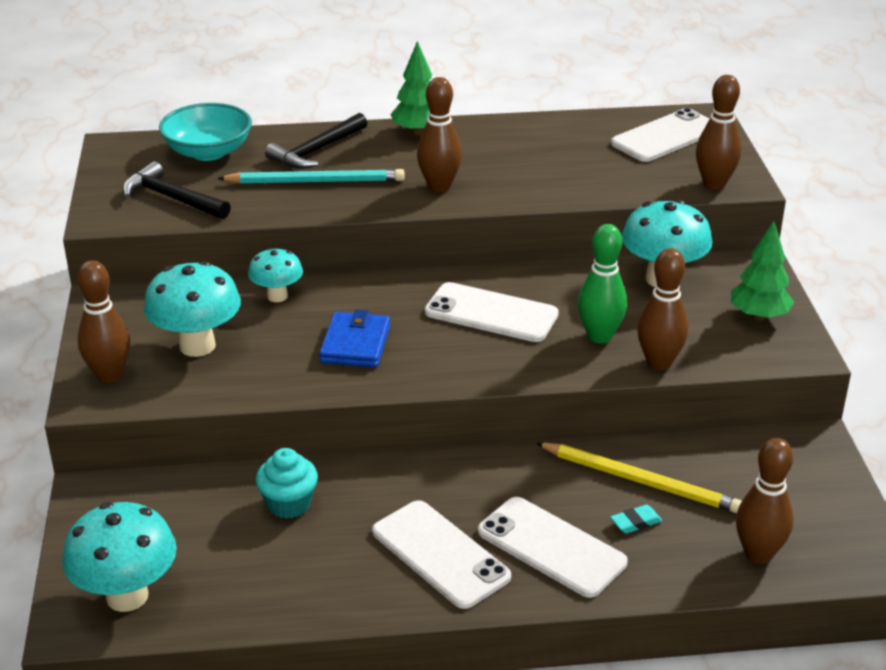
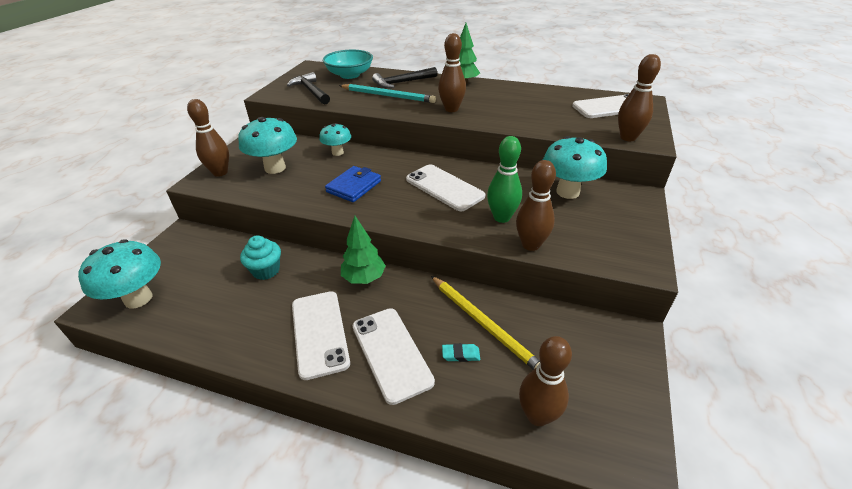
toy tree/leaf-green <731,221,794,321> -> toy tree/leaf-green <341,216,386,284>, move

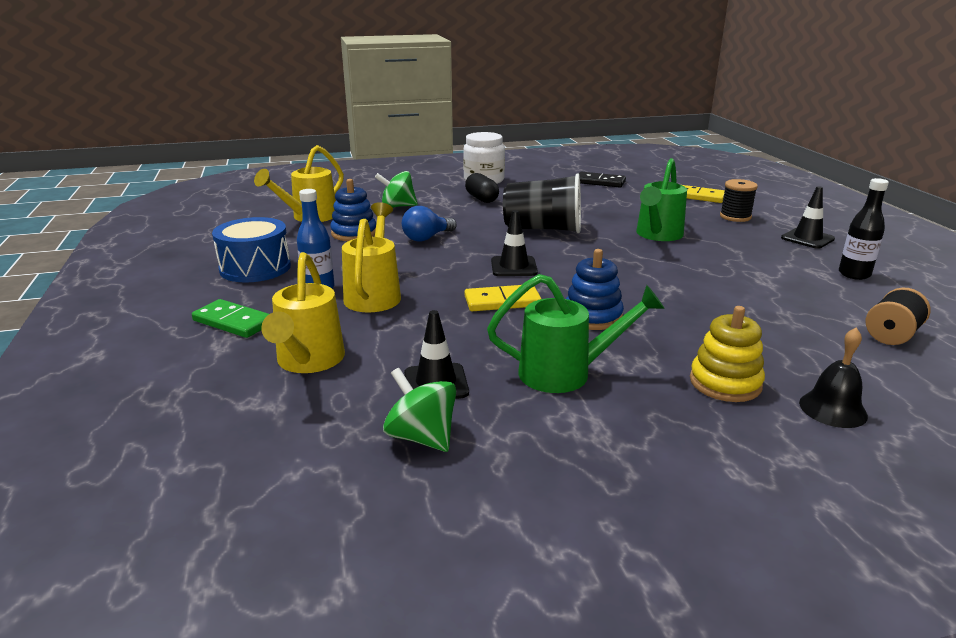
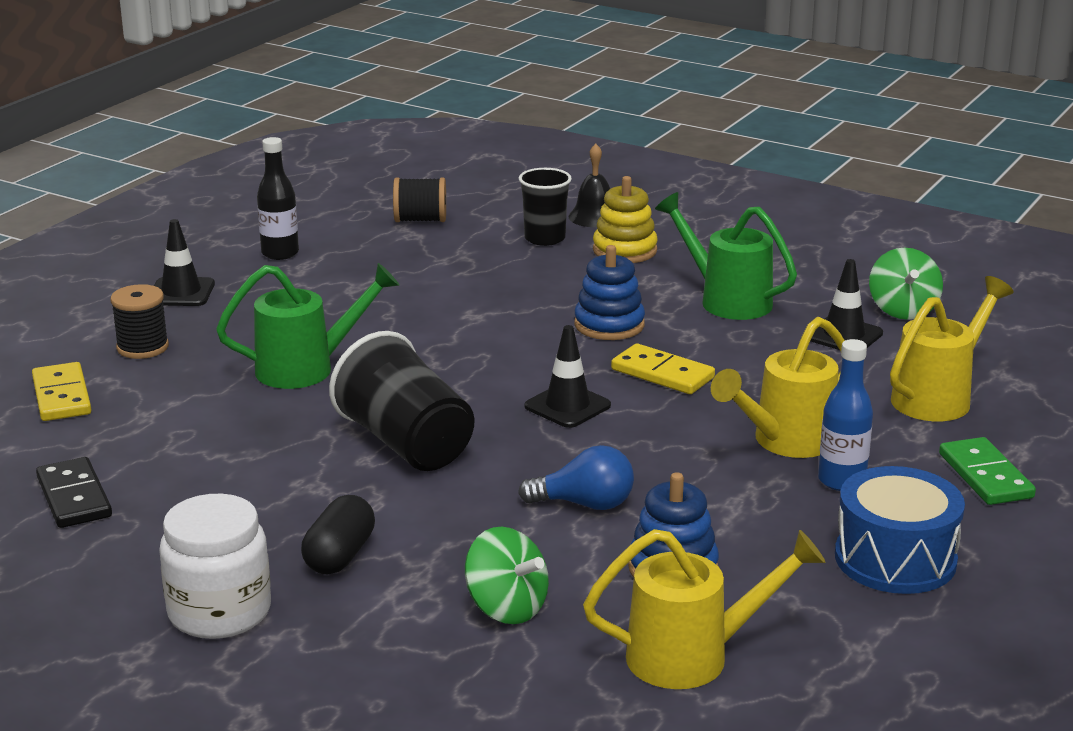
none -> cup/black <519,168,572,246>

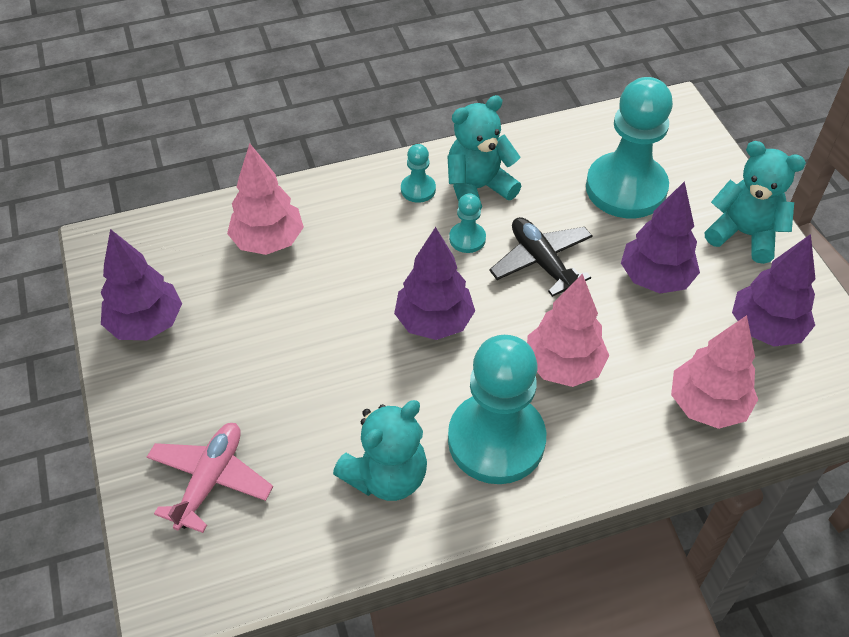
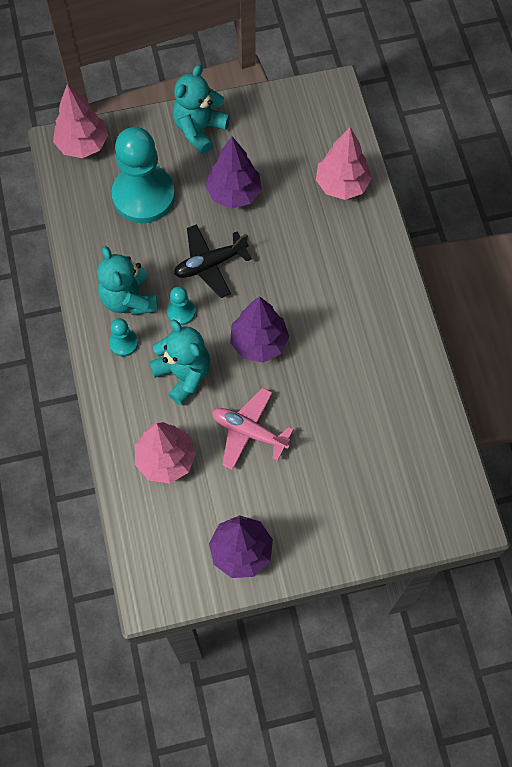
chess pawn/teal <448,335,546,484> -> none
toy tree/purple <732,234,816,347> -> none
toy plane/pink <147,423,273,533> -> toy plane/pink <212,388,294,470>, move
stuffed bear/teal <333,400,427,501> -> stuffed bear/teal <149,320,210,405>, move
toy tree/pink <527,274,609,387> -> toy tree/pink <53,84,108,158>, move

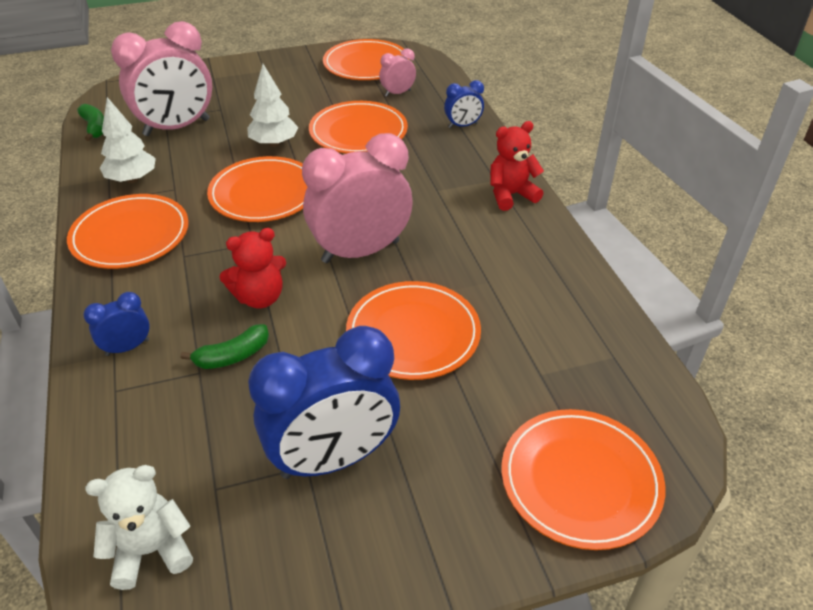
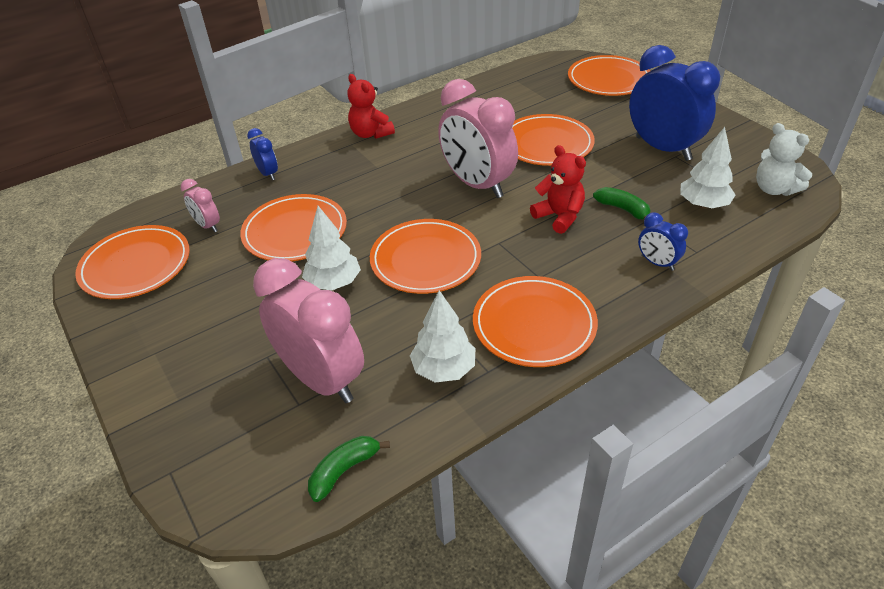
none -> toy tree/snow-white <680,127,736,209>

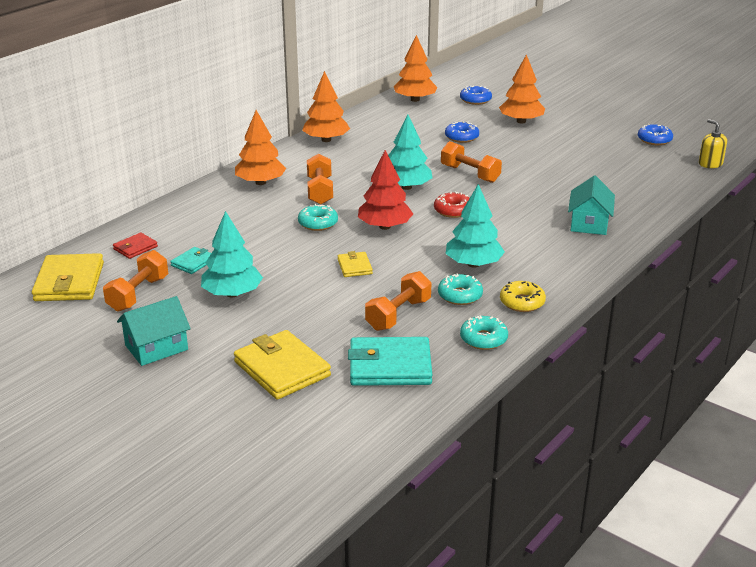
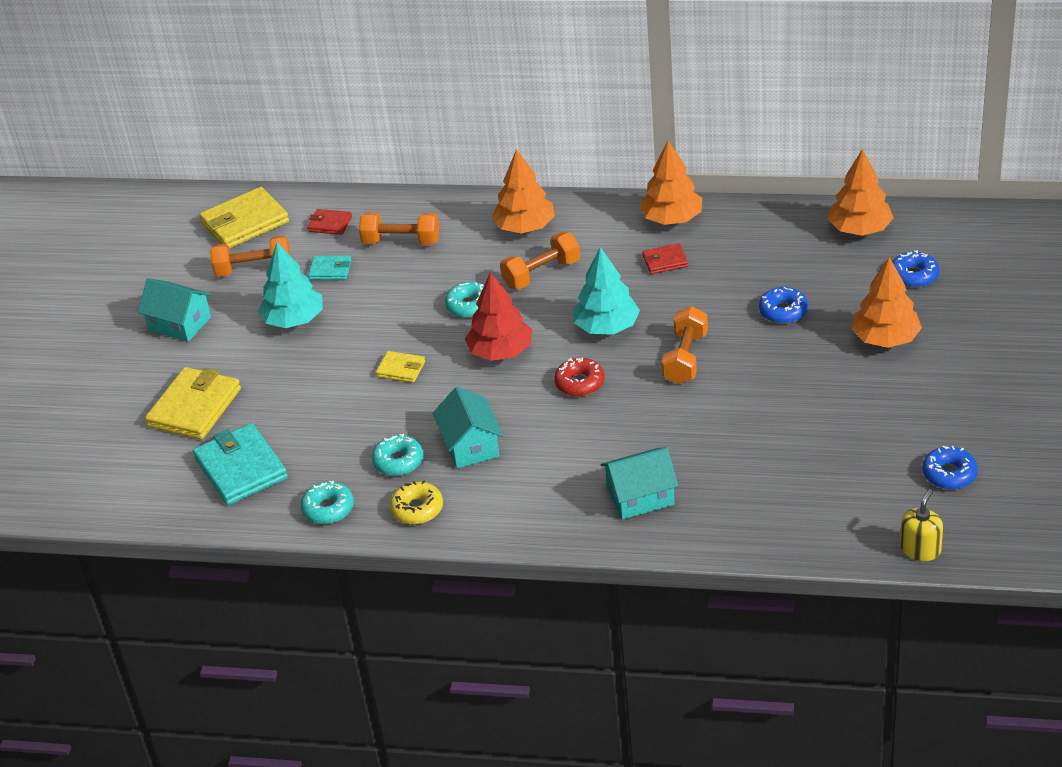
none -> card wallet/red <642,243,688,274>
dumbbell/orange-coloured <365,271,431,331> -> dumbbell/orange-coloured <359,212,439,245>, move
toy tree/teal <446,184,505,268> -> toy house/teal <433,387,503,469>
card wallet/bright yellow <338,251,373,277> -> card wallet/bright yellow <376,351,425,383>, 60 degrees clockwise

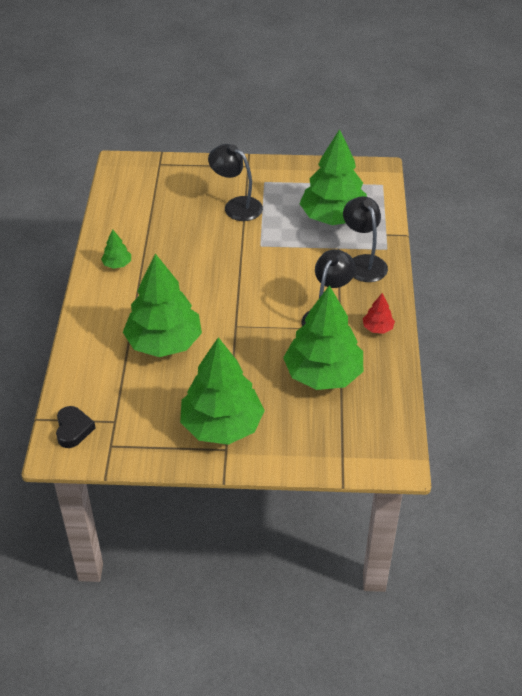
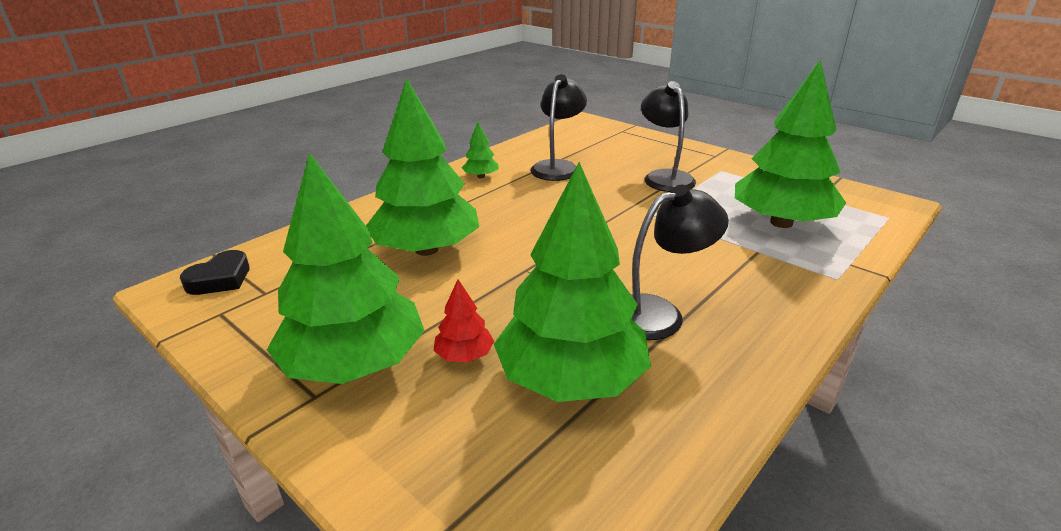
lamp/black <343,196,388,282> -> lamp/black <530,74,587,181>, move
toy tree/red <363,293,395,334> -> toy tree/red <433,279,494,363>, move

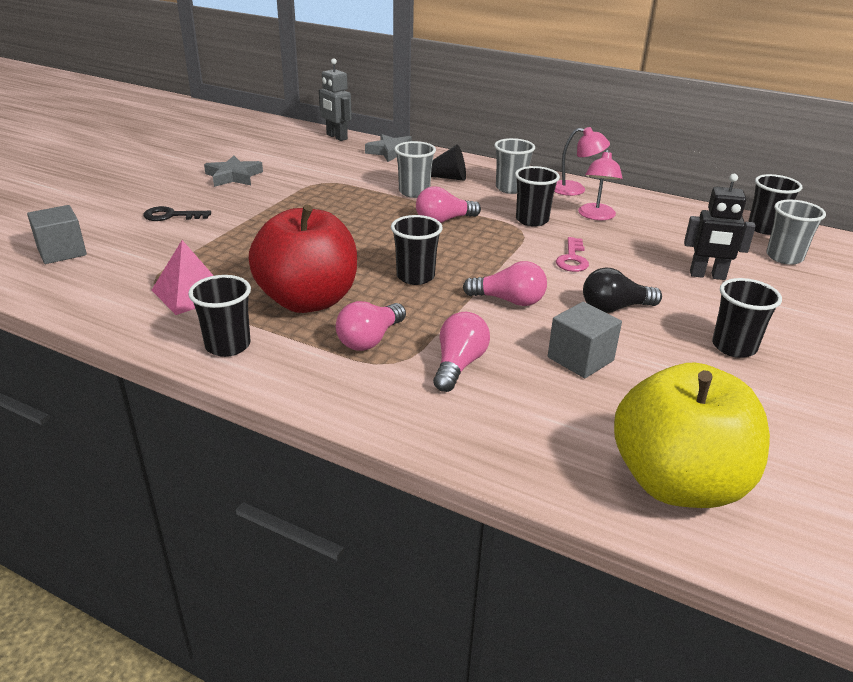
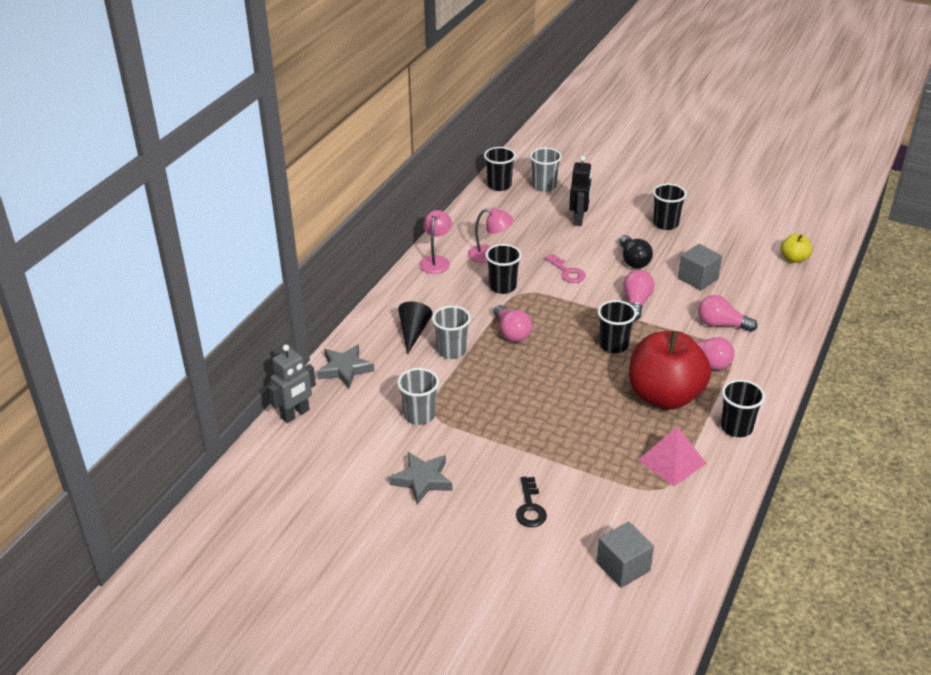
cup/ash-grey <494,138,535,194> -> cup/ash-grey <397,368,439,425>, move
latchkey/pink <556,237,589,272> -> latchkey/pink <545,254,586,283>, 45 degrees clockwise
apple/bright yellow <614,363,770,508> -> apple/bright yellow <781,234,812,263>, x0.43

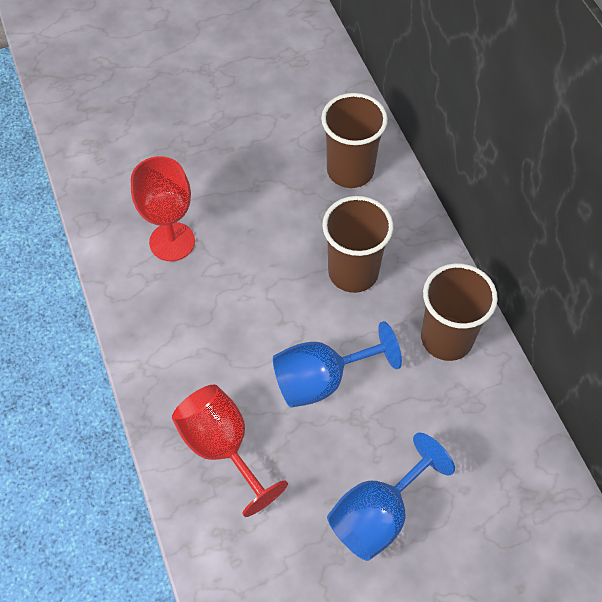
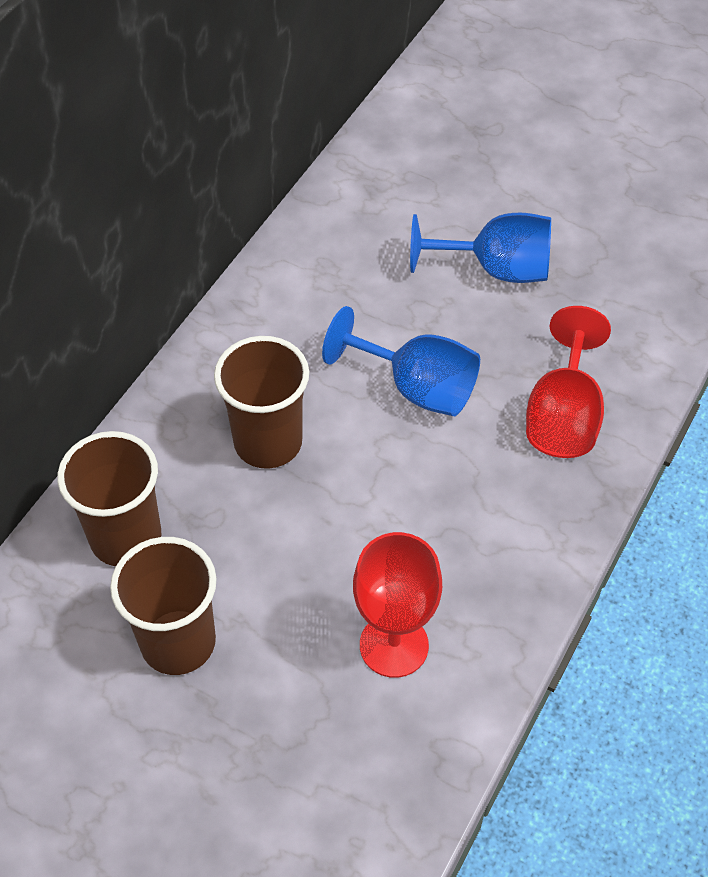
cup/dark brown <421,263,498,361> -> cup/dark brown <110,537,217,675>, move

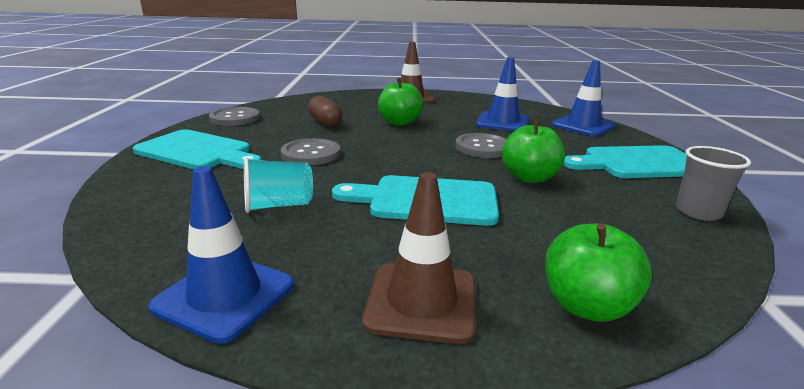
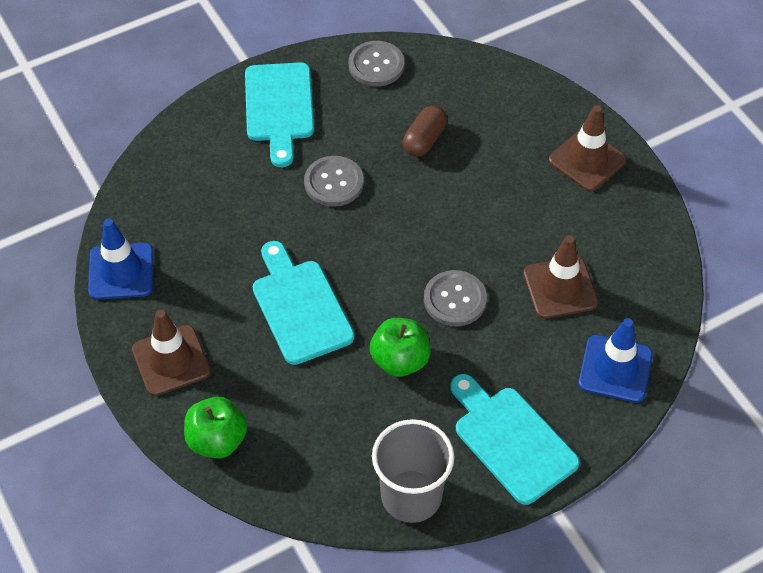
cup/teal <244,157,313,213> -> none
apple/leaf-green <378,78,423,126> -> none
traffic cone/royal blue <476,57,529,131> -> traffic cone/dark brown <523,235,599,319>
cup/ash-grey <676,146,751,221> -> cup/ash-grey <372,419,454,523>, x1.57

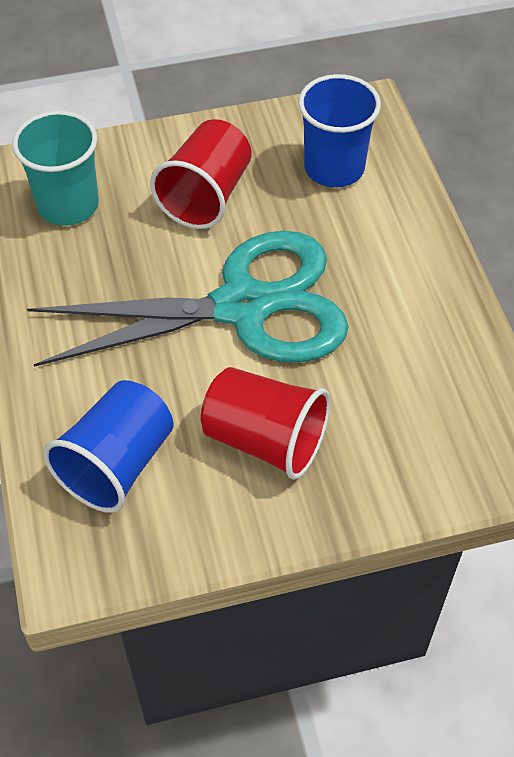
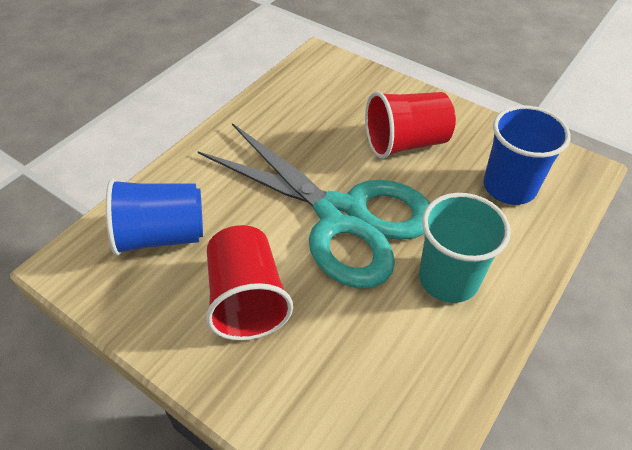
cup/teal <12,110,99,226> -> cup/teal <419,193,511,303>, move

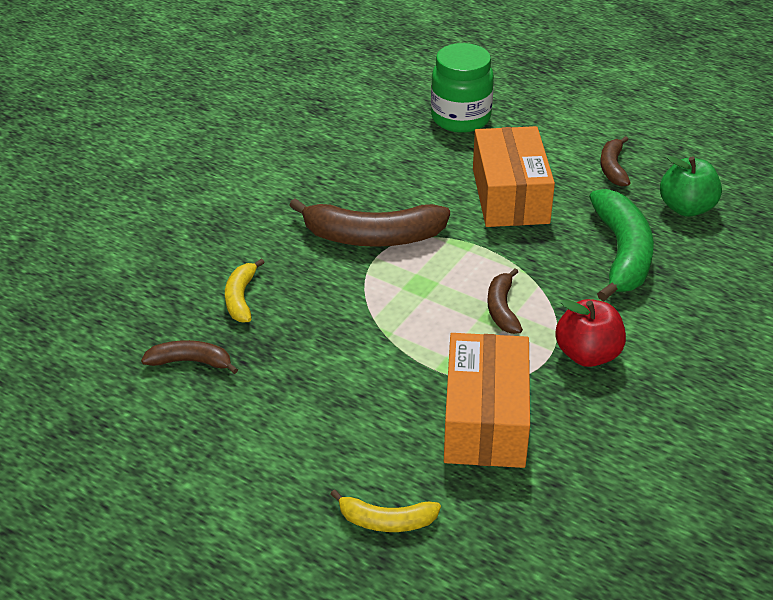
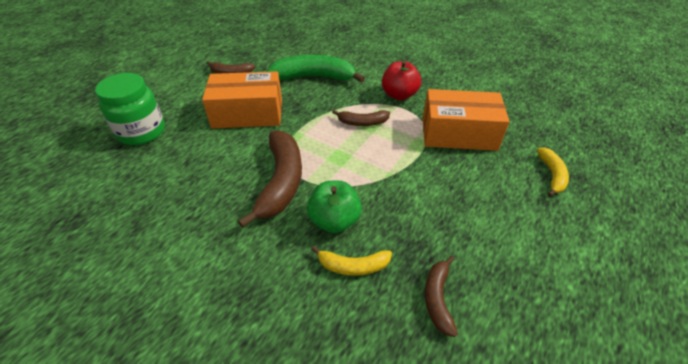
apple/leaf-green <660,156,722,217> -> apple/leaf-green <307,181,362,233>, move

